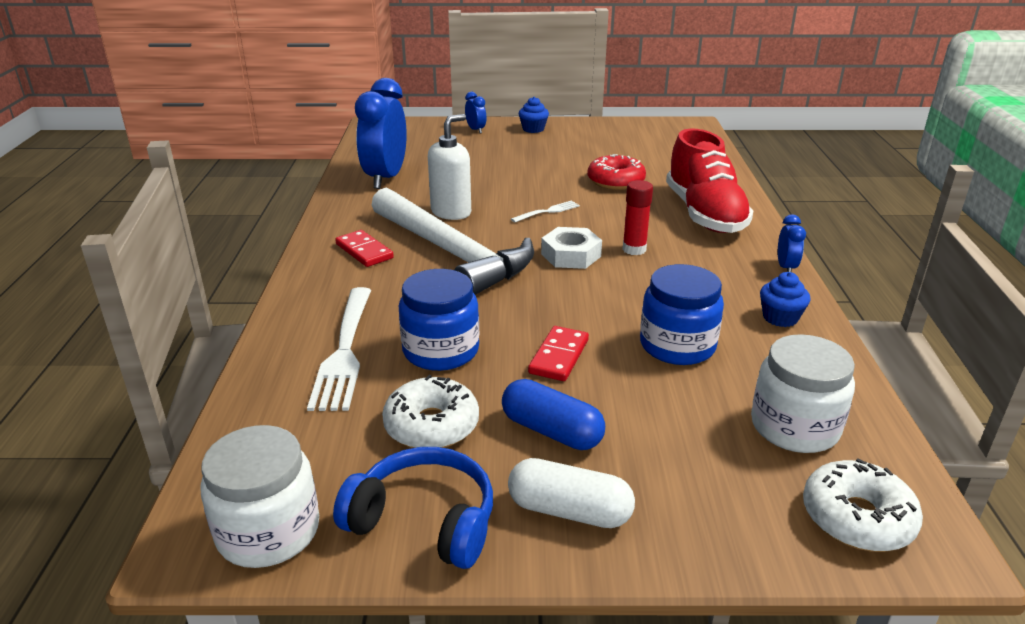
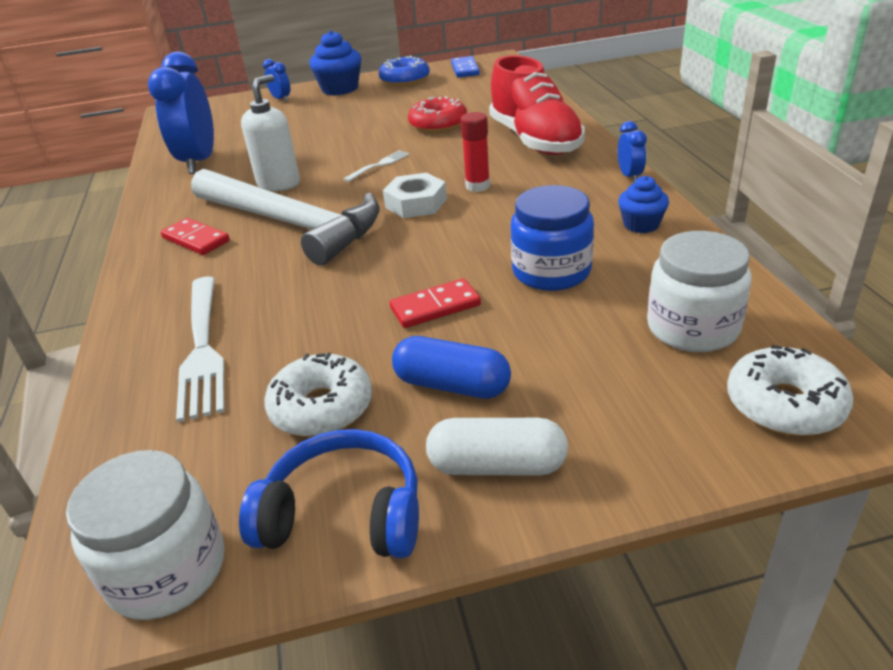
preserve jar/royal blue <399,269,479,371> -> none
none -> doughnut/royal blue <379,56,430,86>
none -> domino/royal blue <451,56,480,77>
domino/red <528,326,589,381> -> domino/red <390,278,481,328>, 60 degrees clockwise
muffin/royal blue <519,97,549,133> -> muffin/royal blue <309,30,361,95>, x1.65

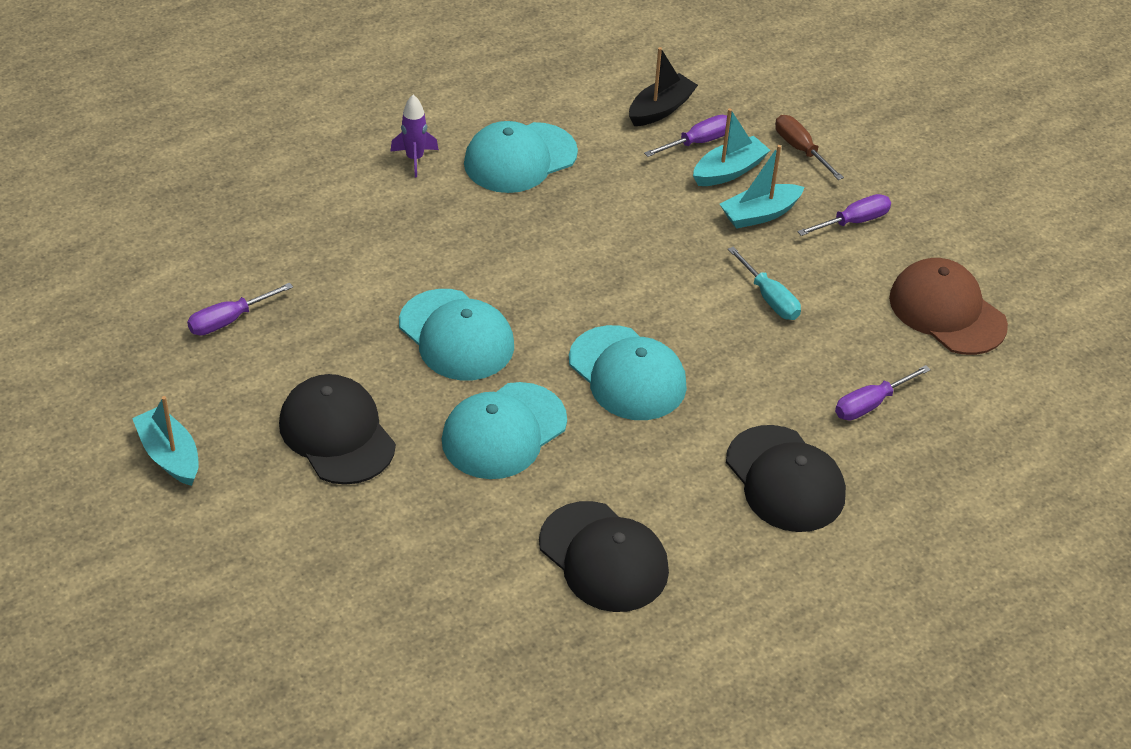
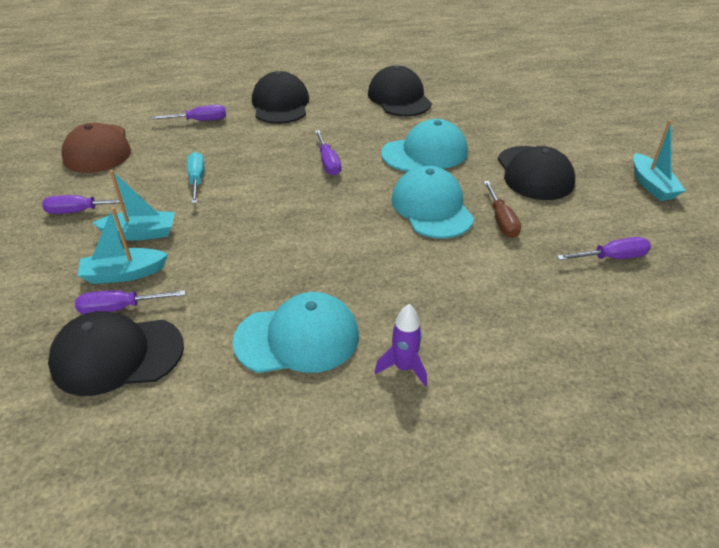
screwdriver/dark brown <775,115,844,180> -> screwdriver/dark brown <484,181,521,238>, move
cap/teal <569,325,687,420> -> screwdriver/purple <315,130,341,176>
boat/black <629,47,698,126> -> cap/black <48,311,184,396>

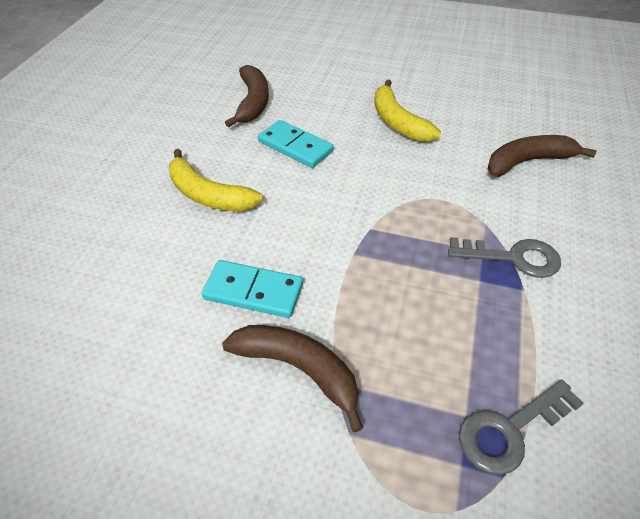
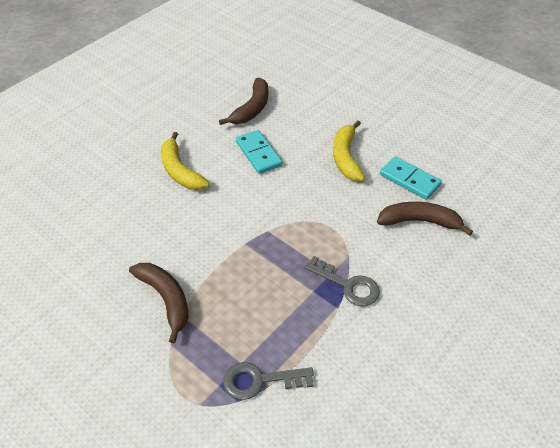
domino/teal <201,260,303,318> -> domino/teal <380,156,442,200>, move

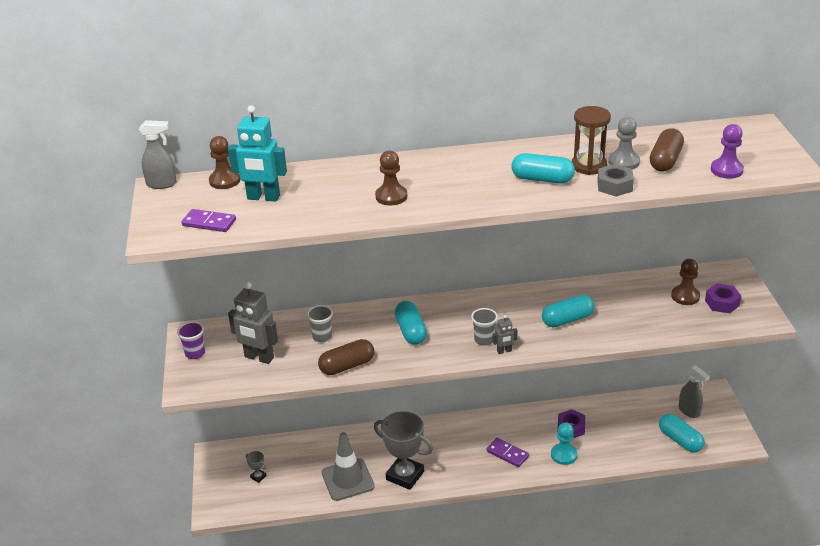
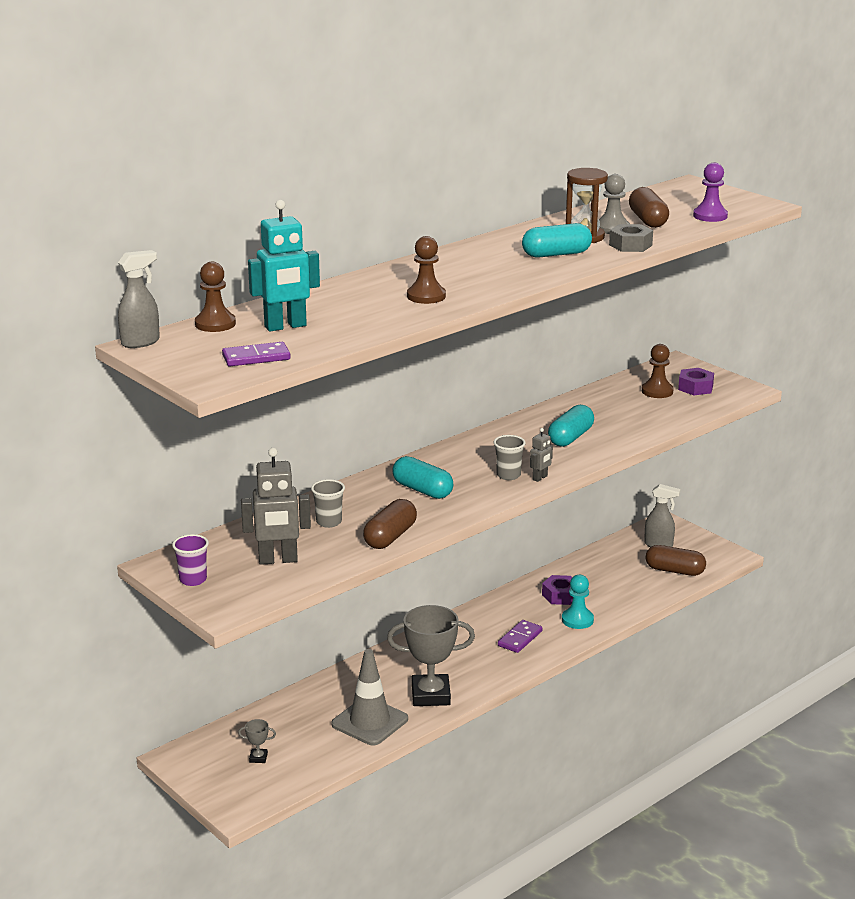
capsule/teal <659,414,705,453> -> capsule/dark brown <646,545,706,576>
domino/purple <487,438,529,467> -> domino/purple <498,620,542,653>, 60 degrees counterclockwise

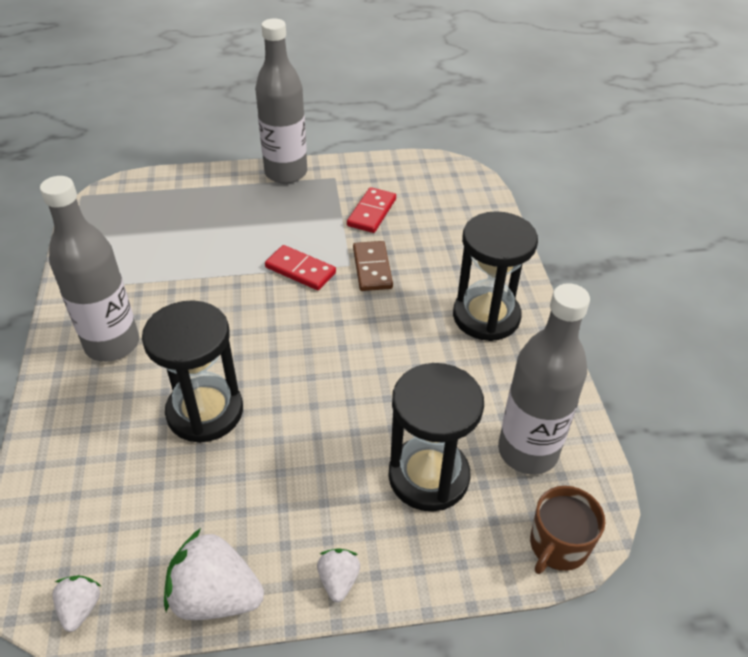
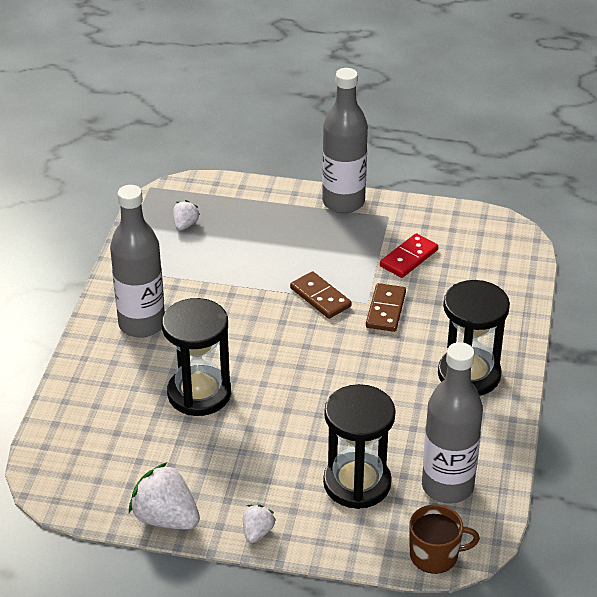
berry/snow-white <53,575,101,632> -> berry/snow-white <173,200,200,231>, move
domino/red <265,245,336,290> -> domino/dark brown <290,271,352,319>
coffee mug/dark brown <530,486,606,574> -> coffee mug/dark brown <409,505,480,574>, 150 degrees counterclockwise

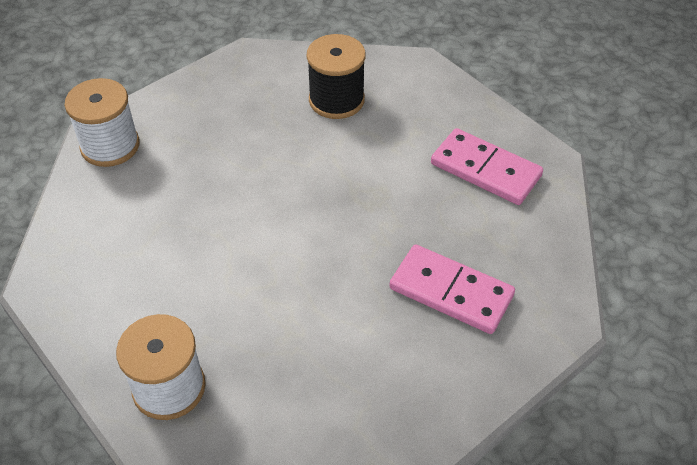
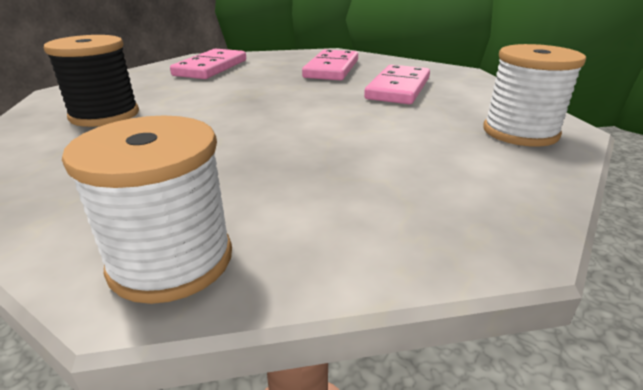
none -> domino/pink <364,65,430,104>

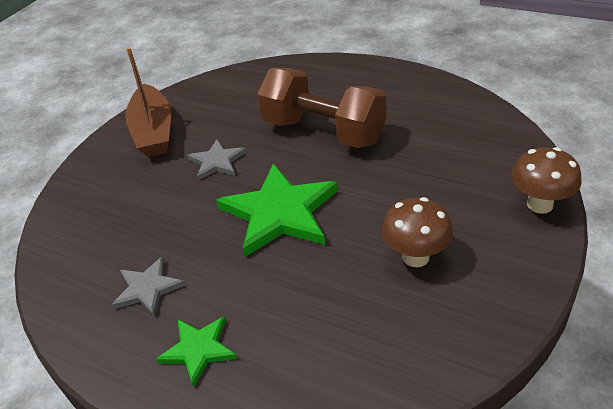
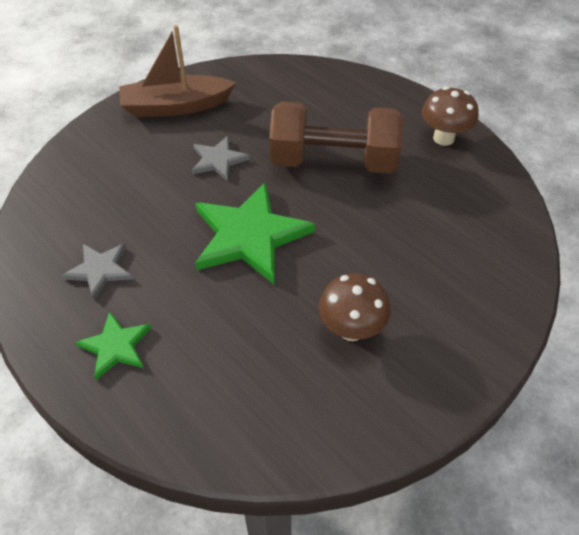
fungus/dark brown <511,147,582,214> -> fungus/dark brown <422,87,479,146>, move
boat/dark brown <125,47,171,157> -> boat/dark brown <119,25,236,117>, 75 degrees clockwise
dumbbell/dark brown <257,68,386,148> -> dumbbell/dark brown <269,101,403,174>, 45 degrees counterclockwise

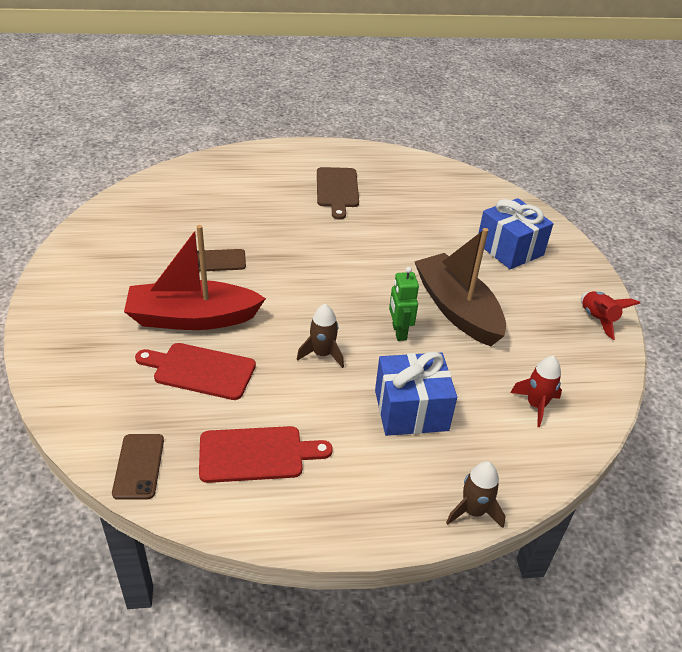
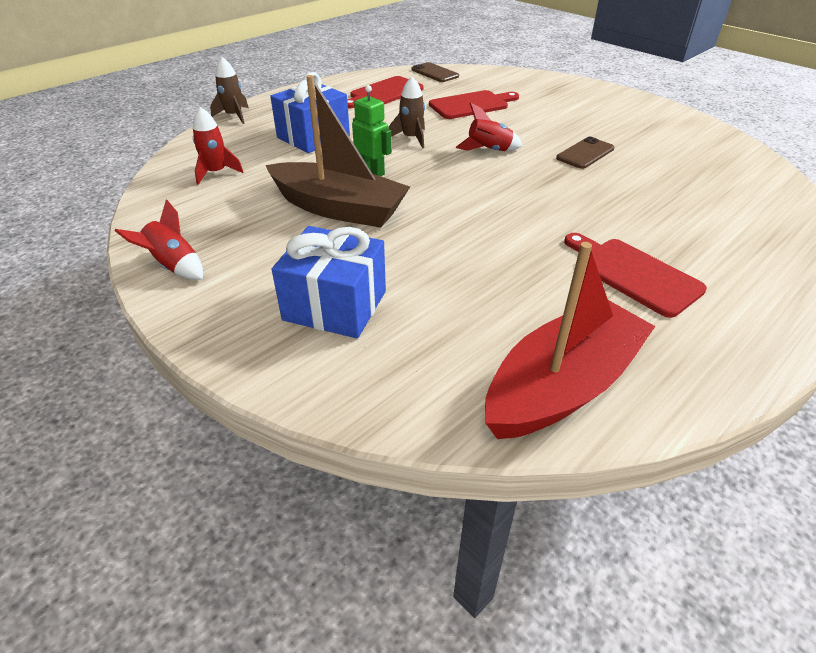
none -> toy rocket/red <456,103,522,151>
boat/red <124,225,266,330> -> boat/red <485,242,656,439>, move
cutting board/dark brown <317,167,359,220> -> cutting board/red <564,233,707,318>

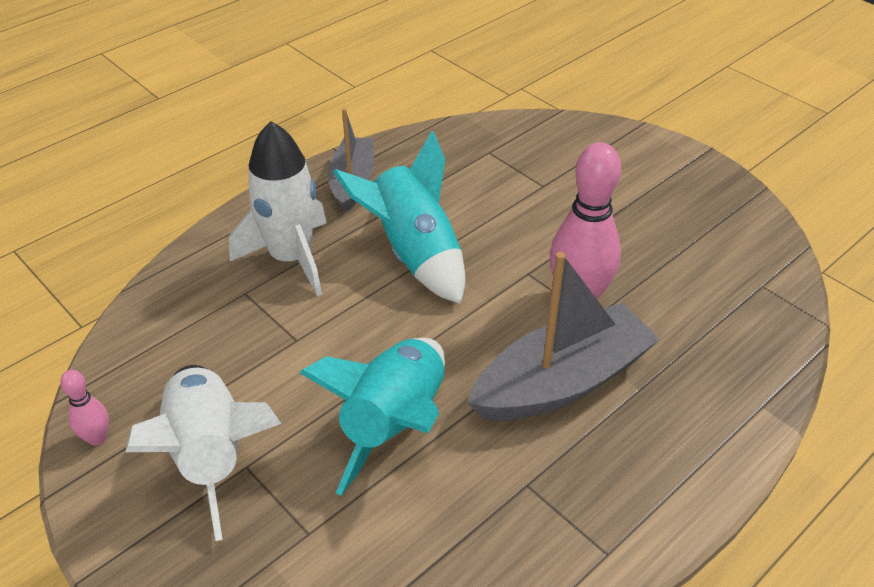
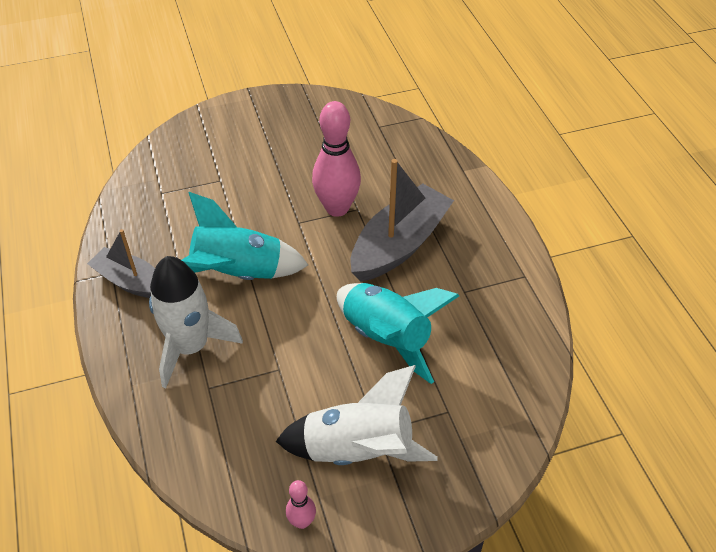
boat/ash-grey <467,252,660,421> -> boat/ash-grey <351,159,454,281>, 45 degrees clockwise

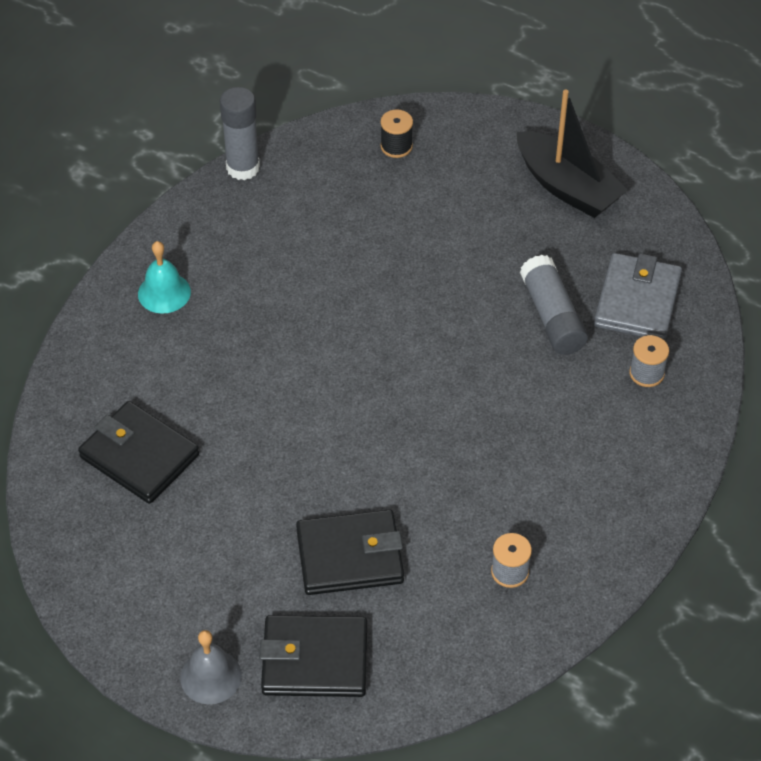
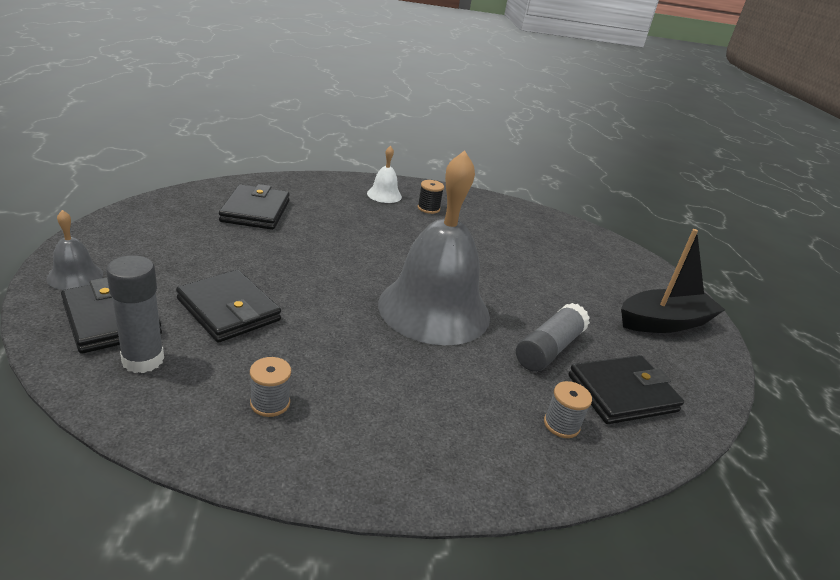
none -> bell/ash-grey <378,150,490,345>
glue stick/ash-grey <220,87,260,180> -> glue stick/ash-grey <106,255,164,373>, move
spool/black <381,110,413,158> -> spool/black <418,180,444,214>, move
bell/teal <138,241,191,314> -> bell/snow-white <367,146,402,203>
card wallet/ash-grey <594,253,682,341> -> card wallet/black <568,355,684,424>
boat/black <517,89,628,218> -> boat/black <621,229,725,333>, 120 degrees counterclockwise

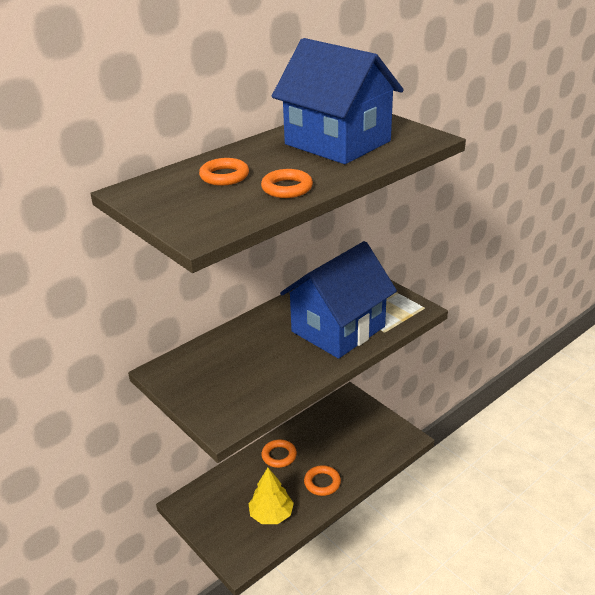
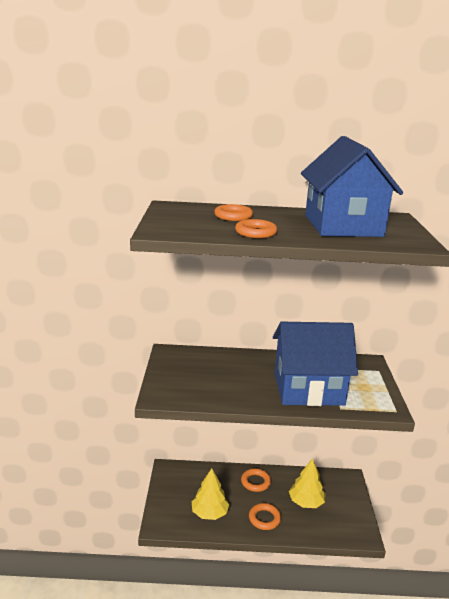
none -> toy tree/bright yellow <289,458,326,508>

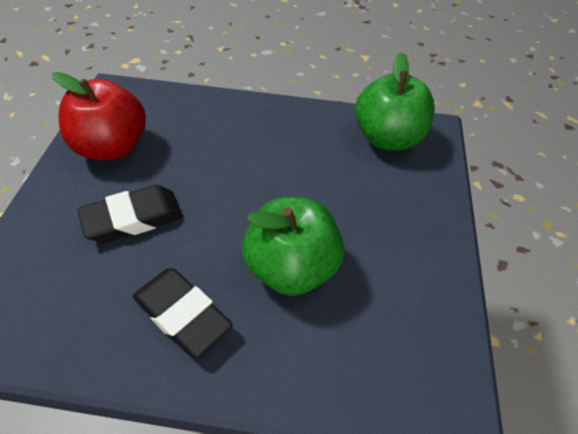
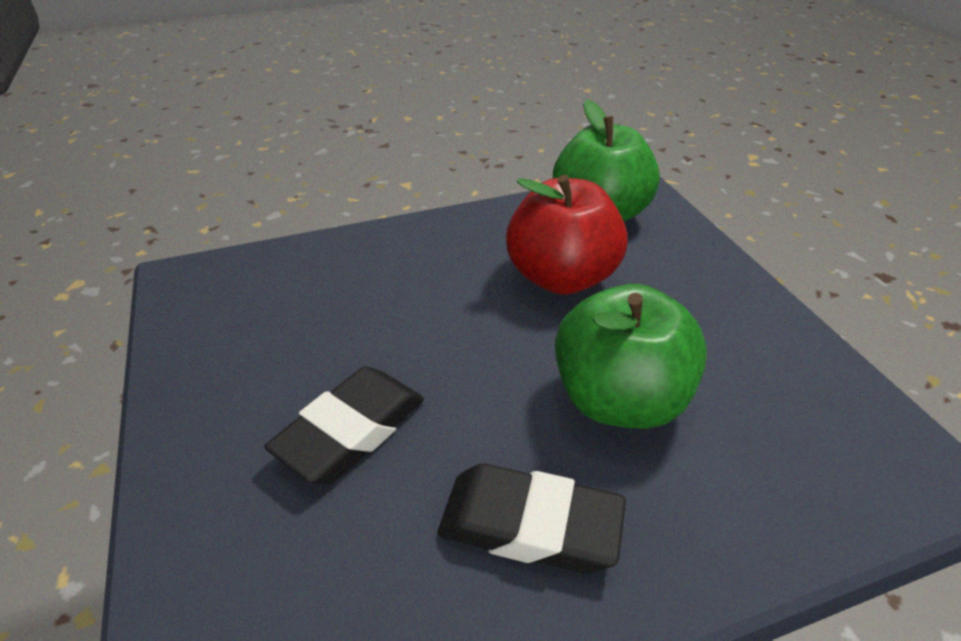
apple/red <52,72,146,160> -> apple/red <506,175,628,295>, move

